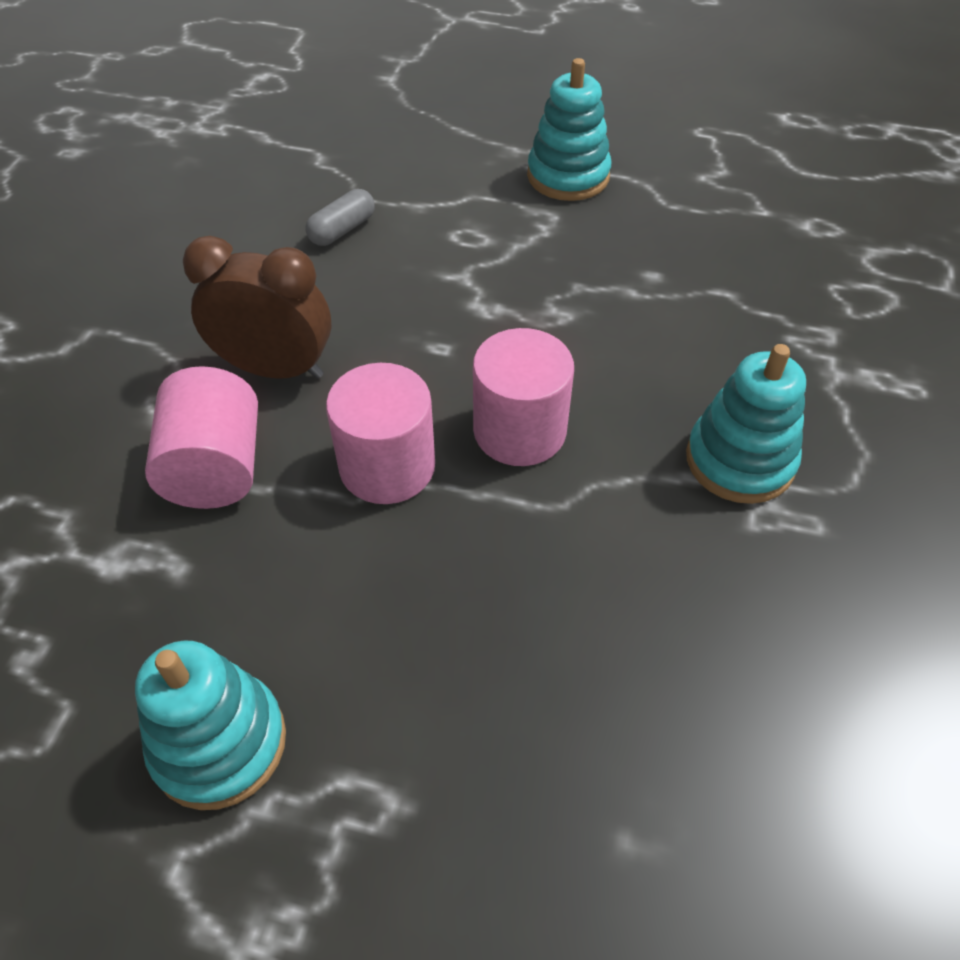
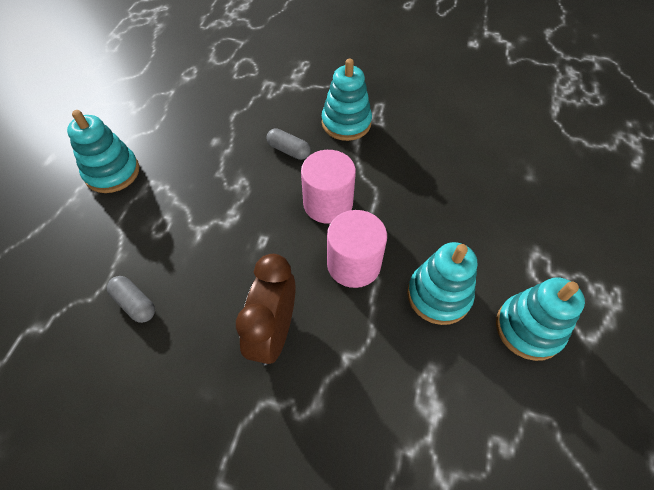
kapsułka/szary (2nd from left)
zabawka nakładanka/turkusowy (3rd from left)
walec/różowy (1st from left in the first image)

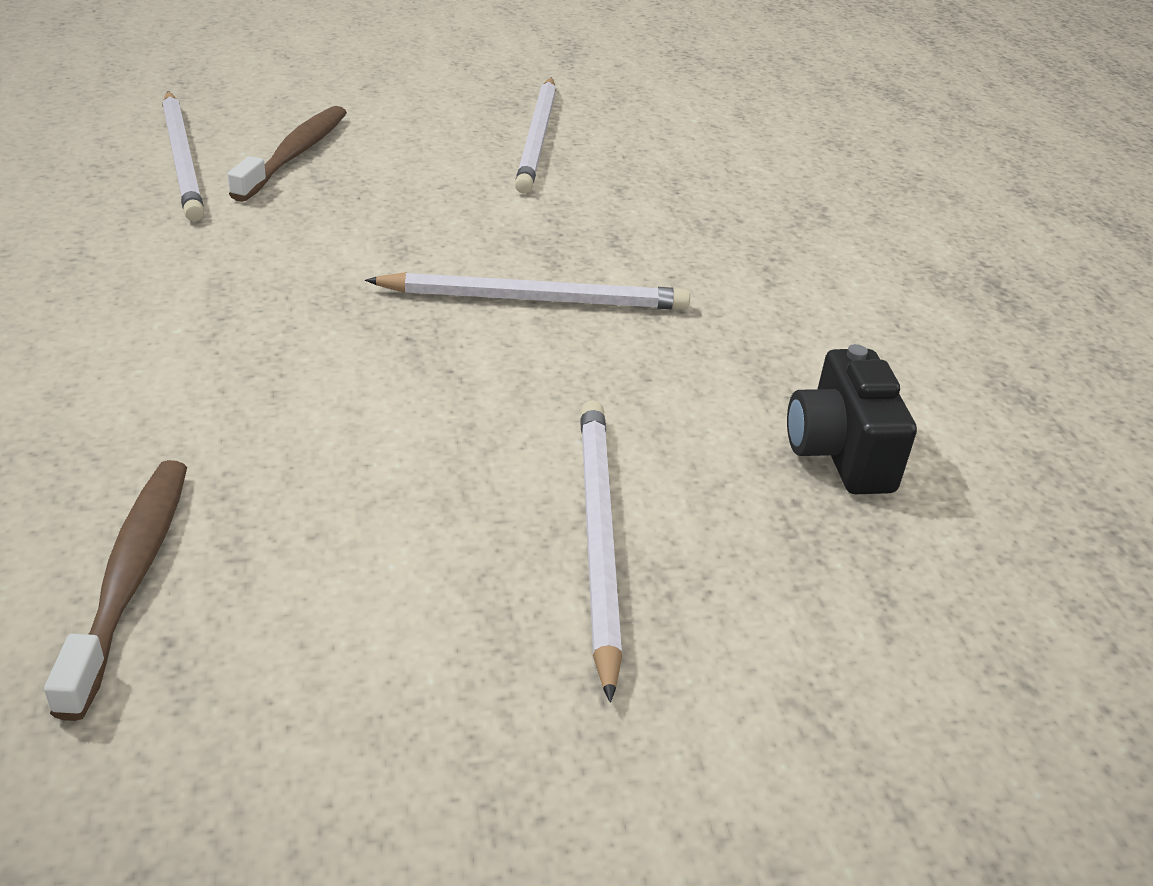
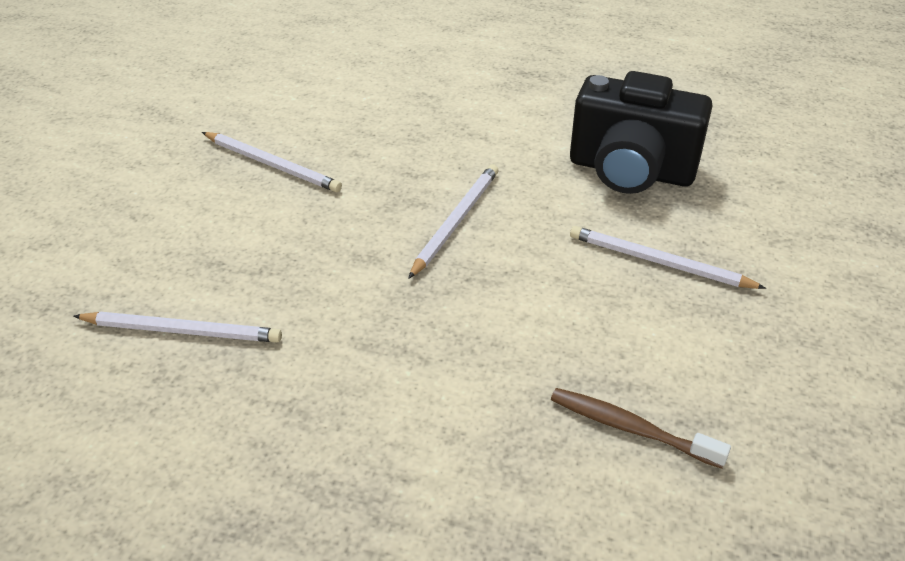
aparat fotograficzny/czarny
szczoteczka do zębów/brązowy (2nd from left in the first image)

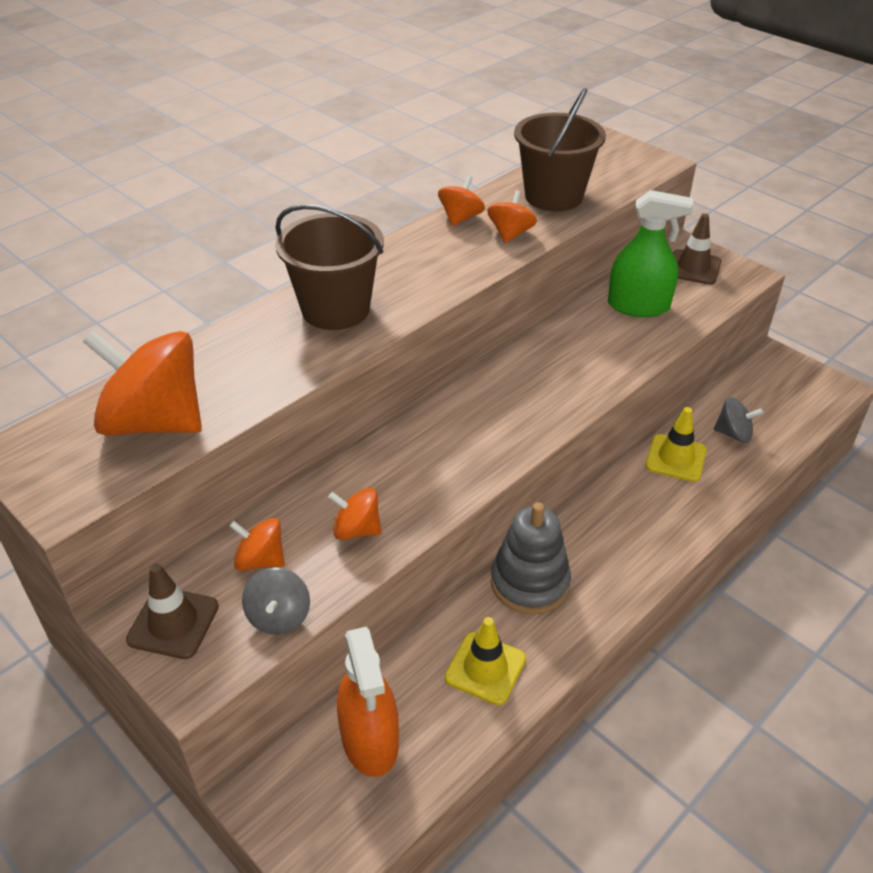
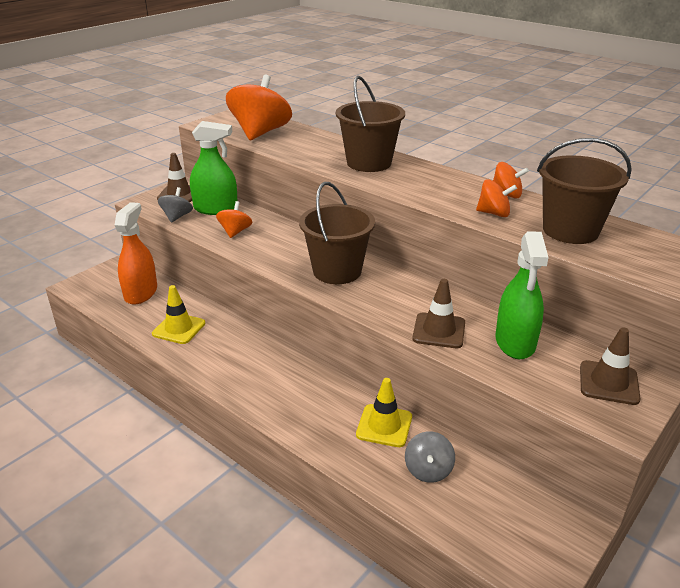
spryskiwacz/pomarańczowy
bączek/szary (1st from left)
spryskiwacz/zielony (1st from left)
wiadro/brązowy (1st from left)
pachołek/brązowy (2nd from left)
zabawka nakładanka/szary

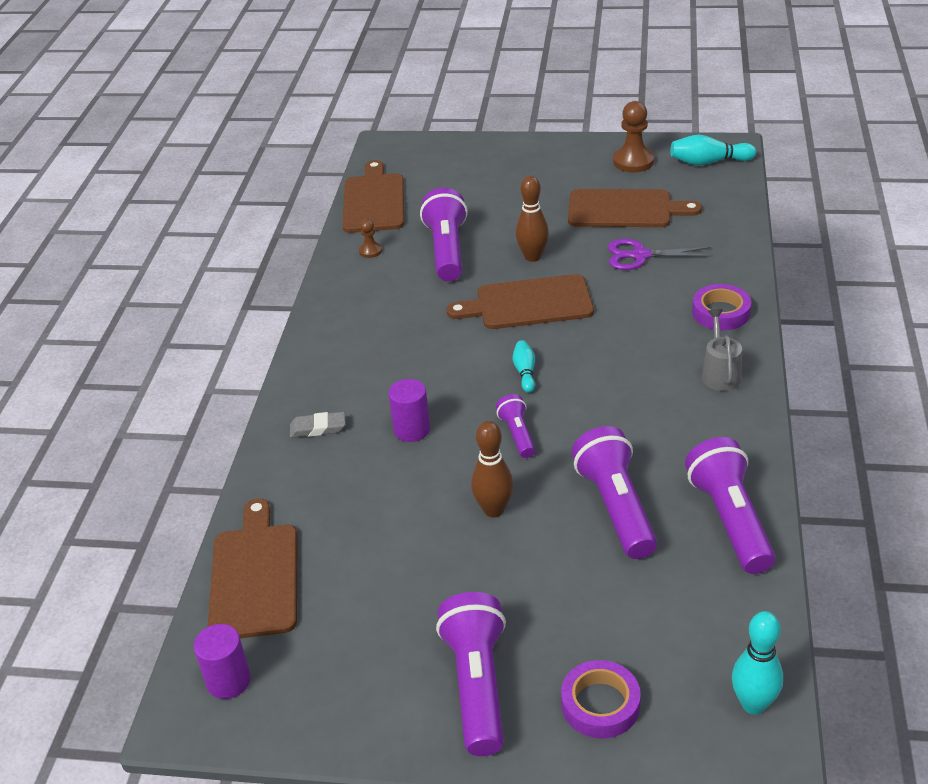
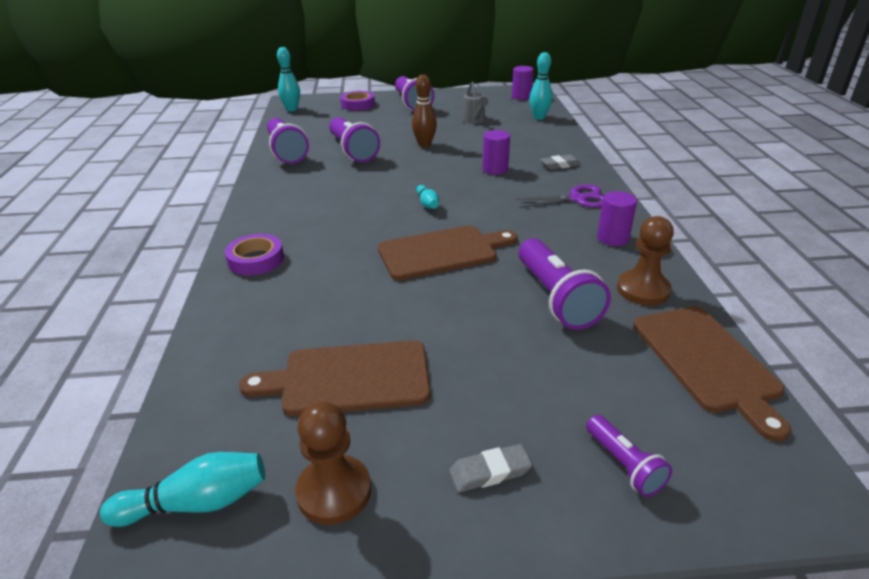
gumka do mazania/szary (1st from left)
konewka/szary
nożyczki/fioletowy
kręgiel/turkusowy (4th from left)
latarka/fioletowy (5th from left)
walec/fioletowy (3rd from left)
pionek/brązowy (2nd from left)
kręgiel/brązowy (2nd from left in the first image)

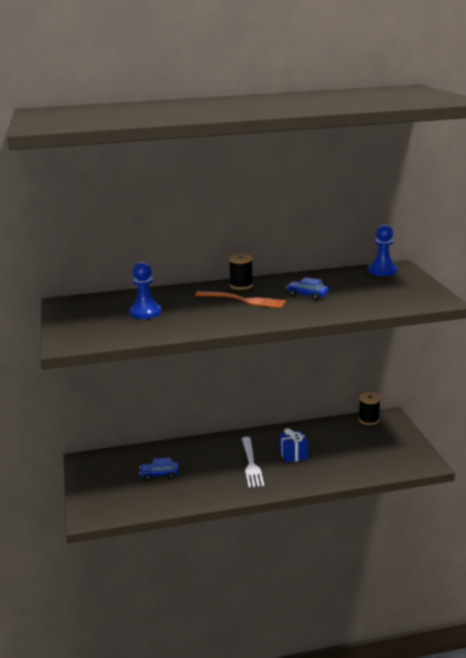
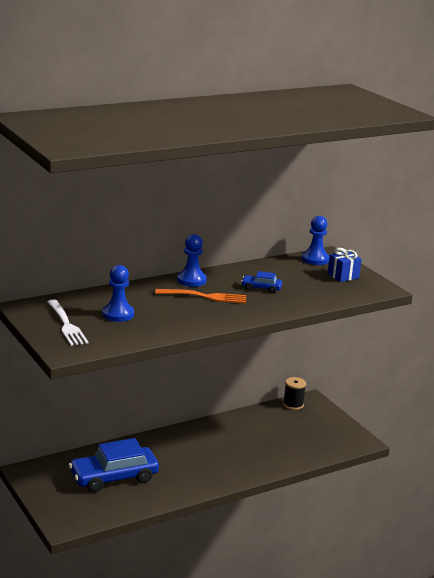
widelec/biały
samochód/niebieski (1st from left)
pionek/niebieski (2nd from left)
prezent/niebieski

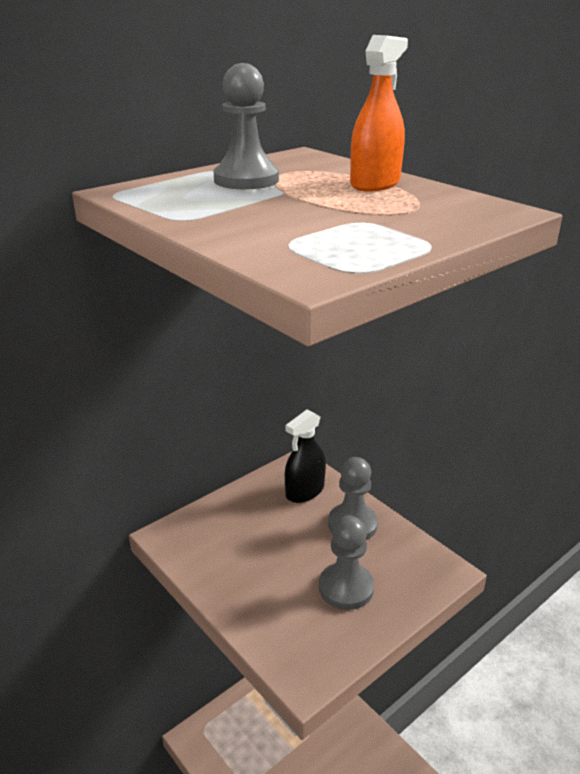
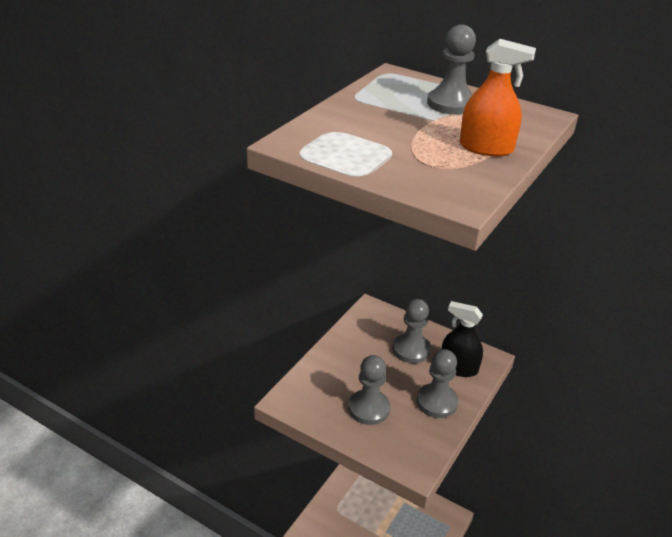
pionek/szary (2nd from left)

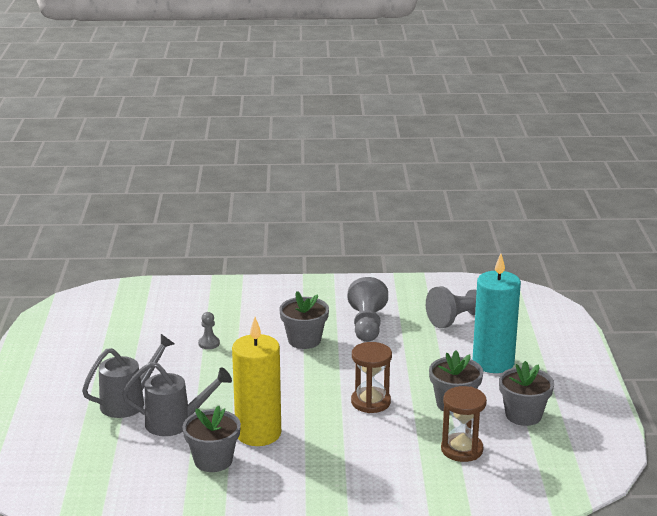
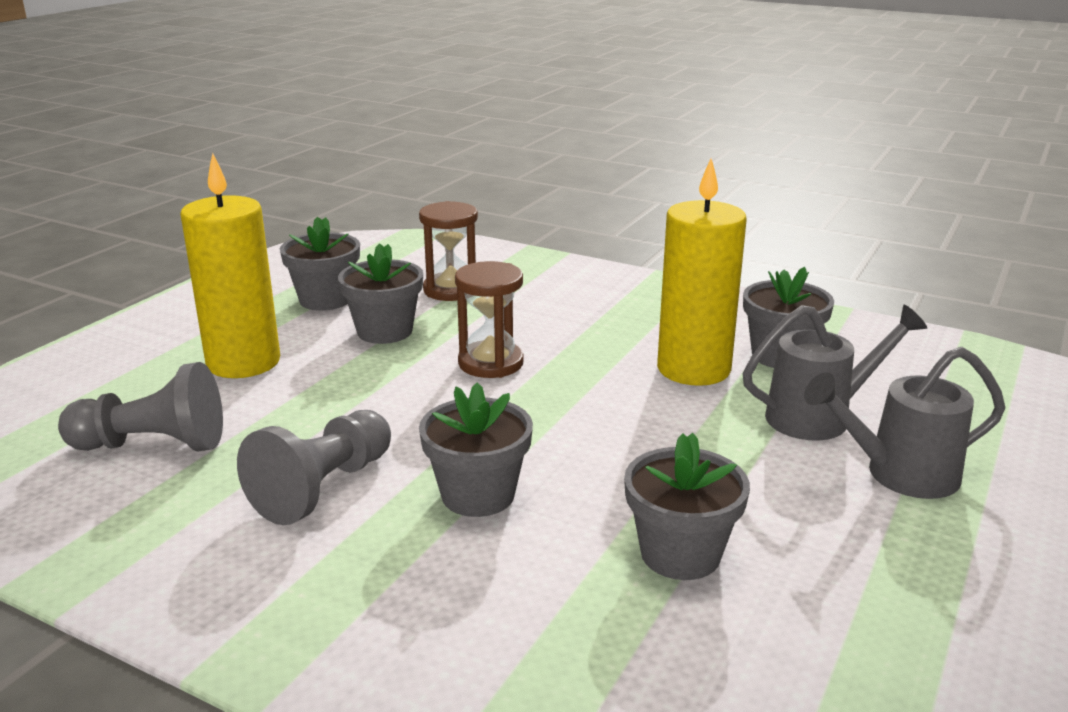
świeca/żółty (1st from left)
doniczka/szary (4th from left)
konewka/szary (1st from left)

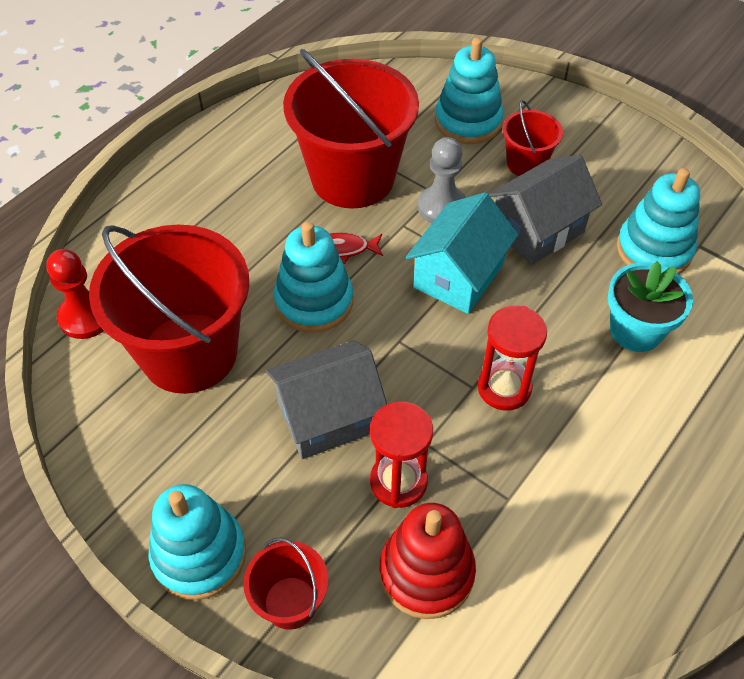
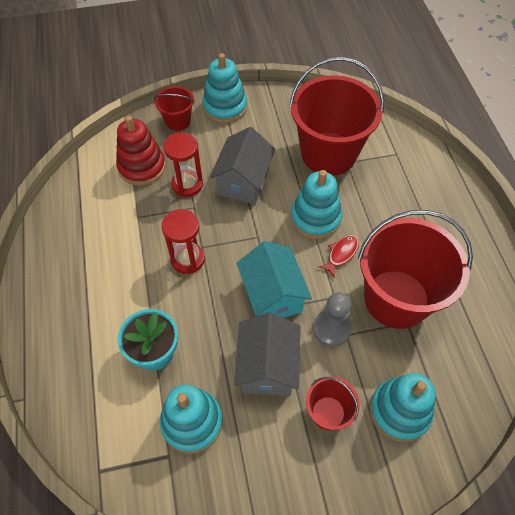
pionek/czerwony

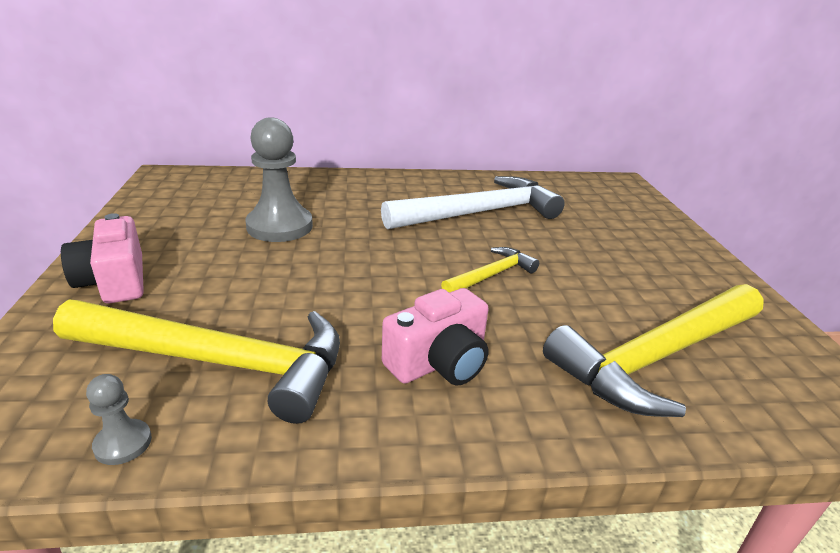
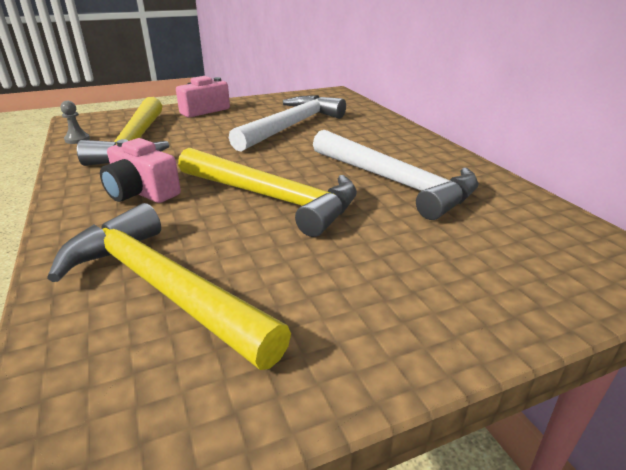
młotek/żółty (3rd from left)
młotek/biały (1st from left)

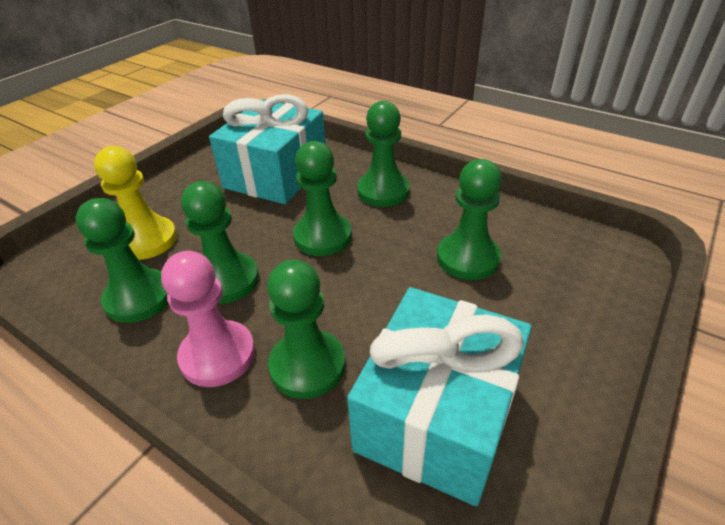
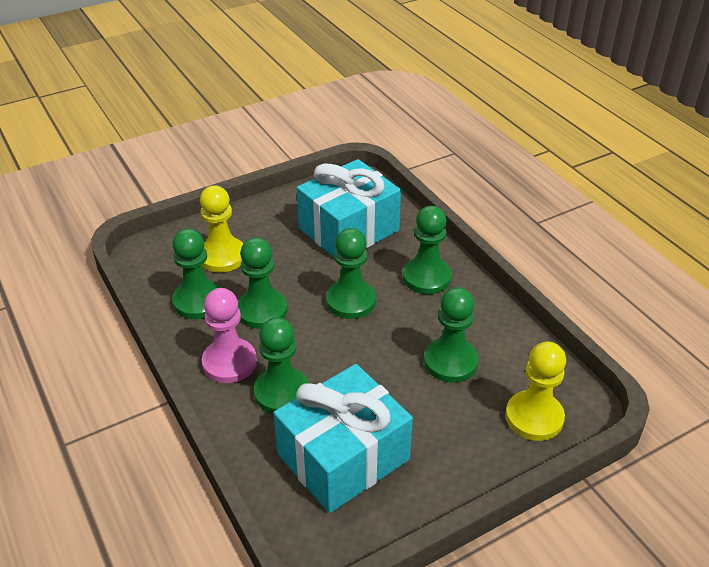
pionek/żółty (2nd from left)

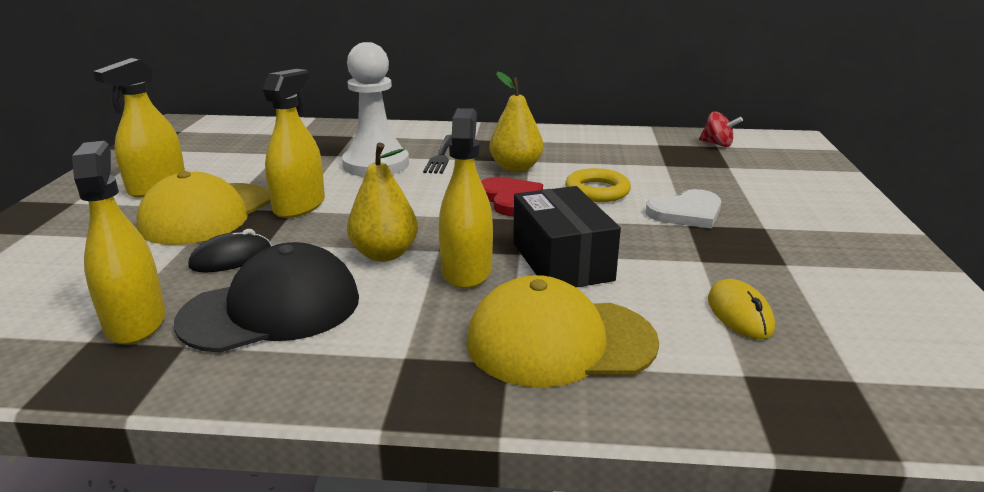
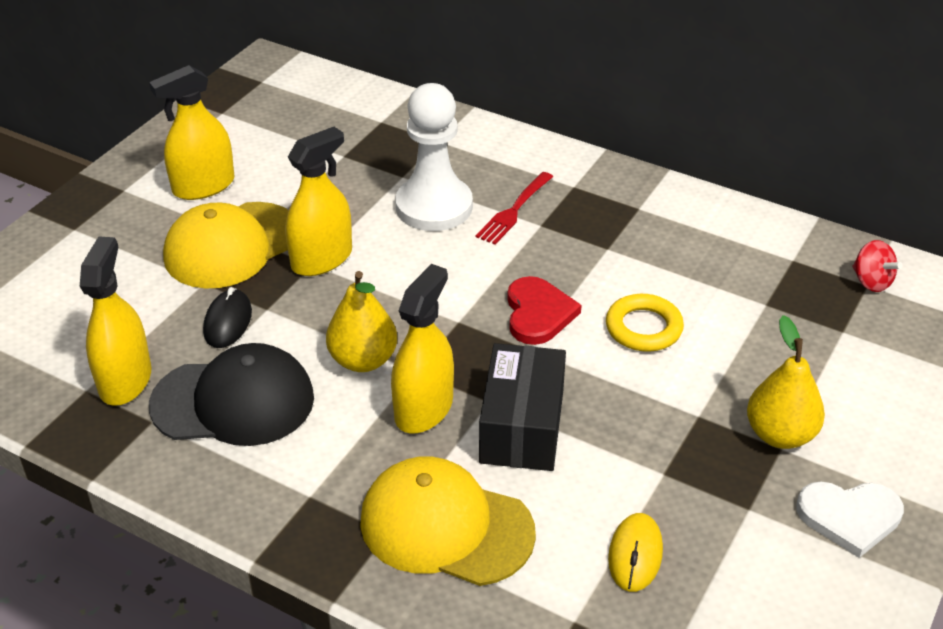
myszka/czarny
widelec/czerwony
gruszka/żółty (2nd from left)
serce/biały

